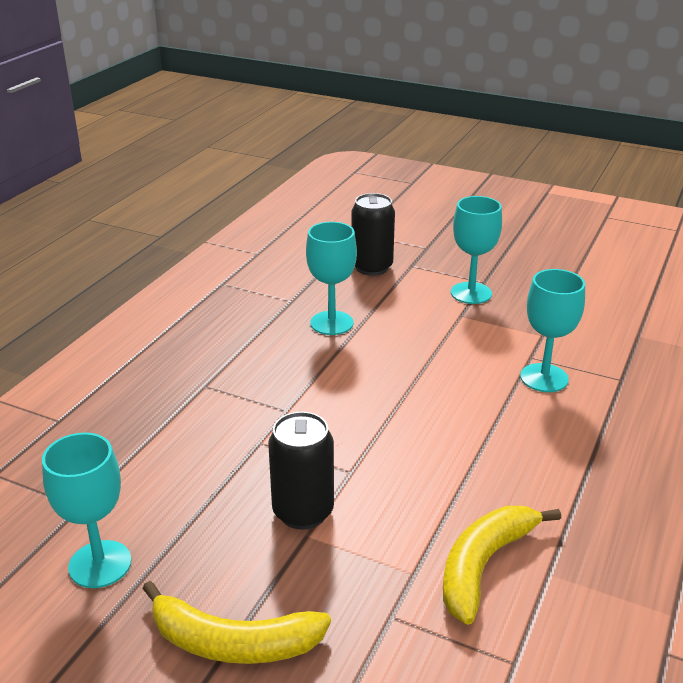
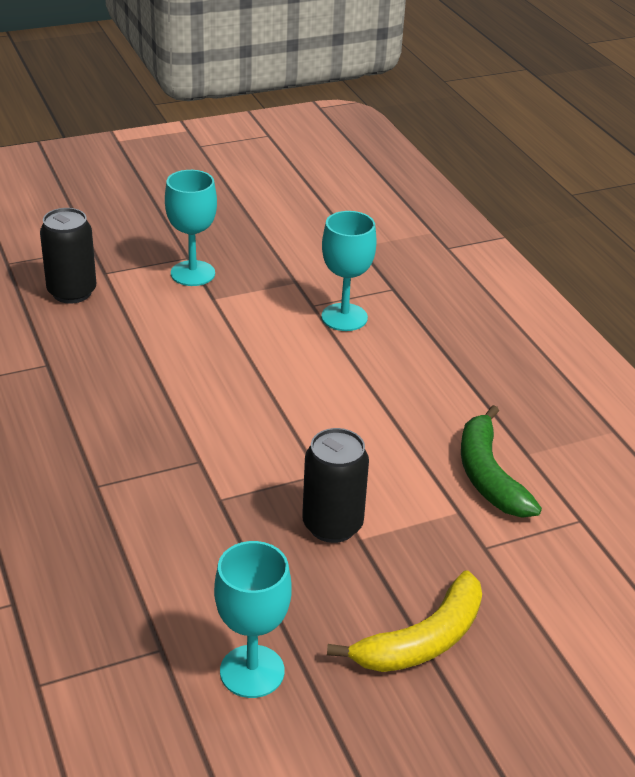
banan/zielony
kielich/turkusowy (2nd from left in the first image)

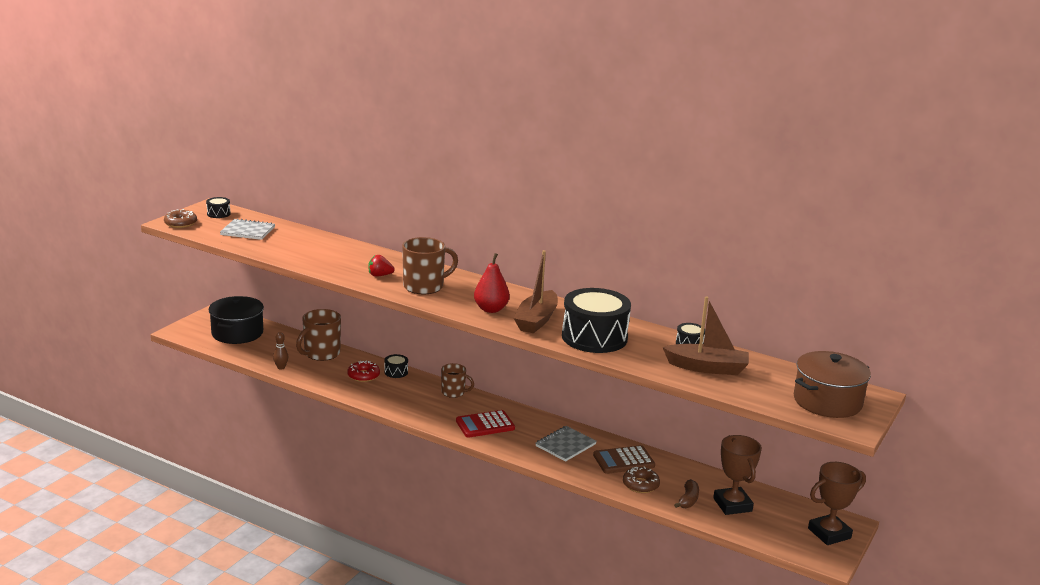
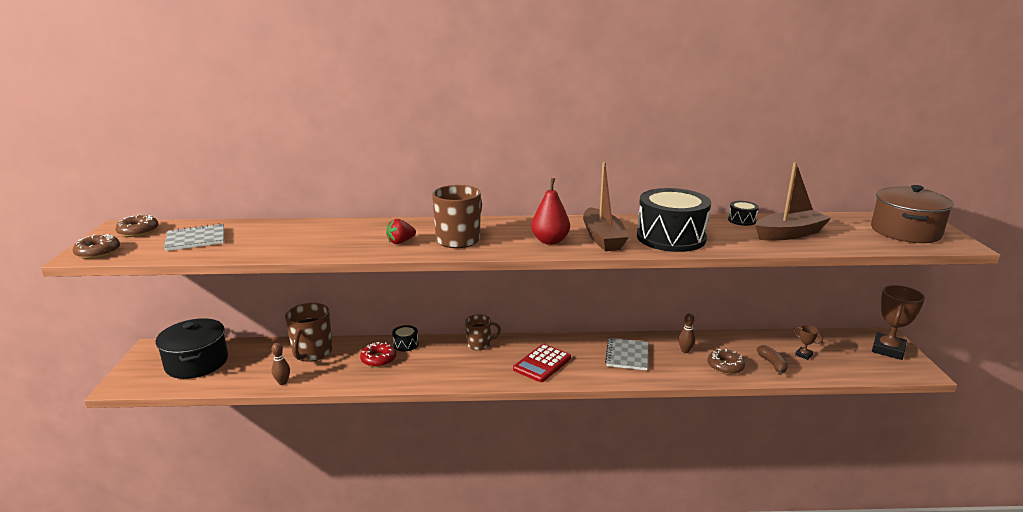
donut/brązowy (2nd from left)
kręgiel/brązowy (2nd from left)
puchar/brązowy (1st from left)

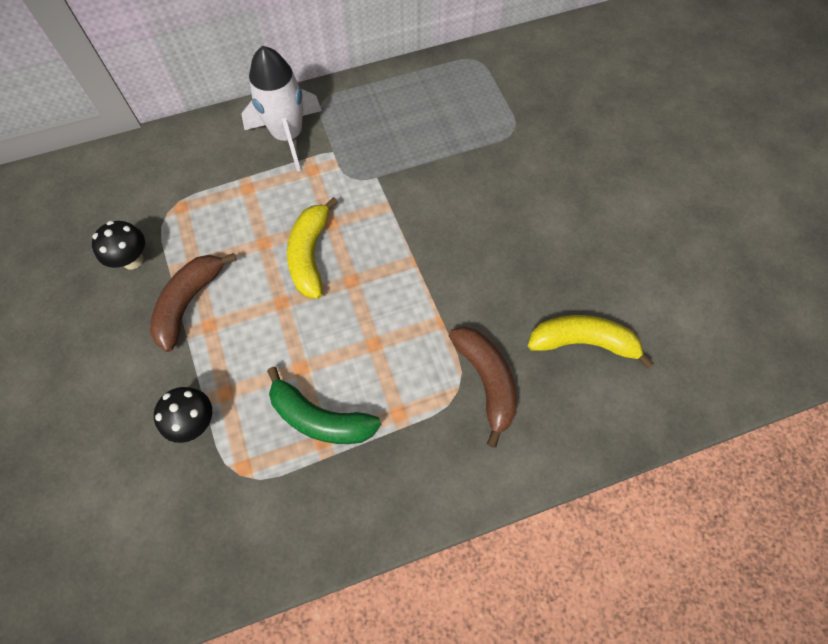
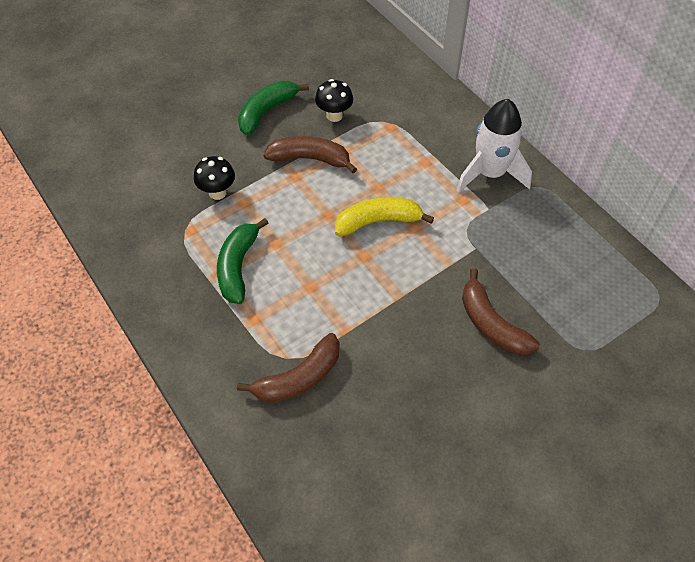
banan/zielony (2nd from left)
banan/brązowy (3rd from left)
banan/żółty (2nd from left in the first image)

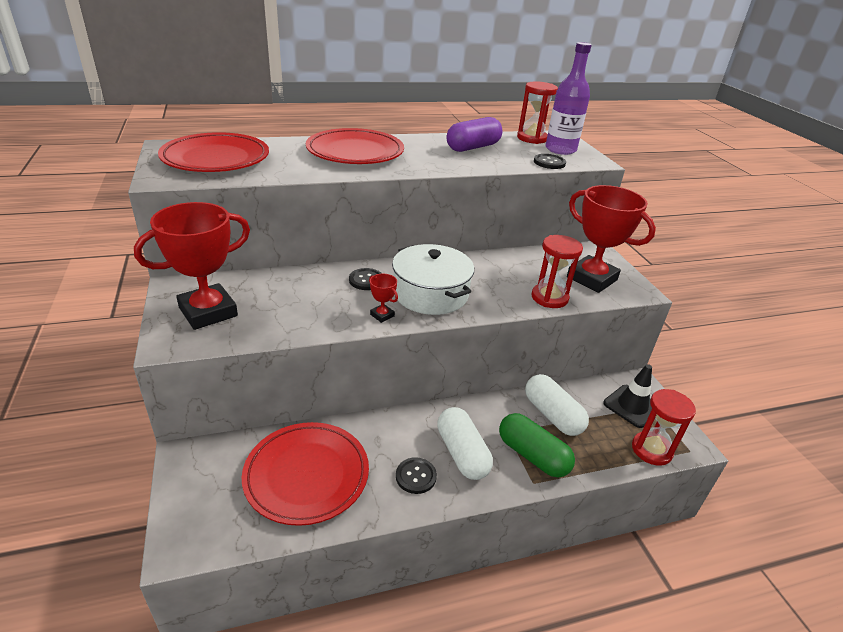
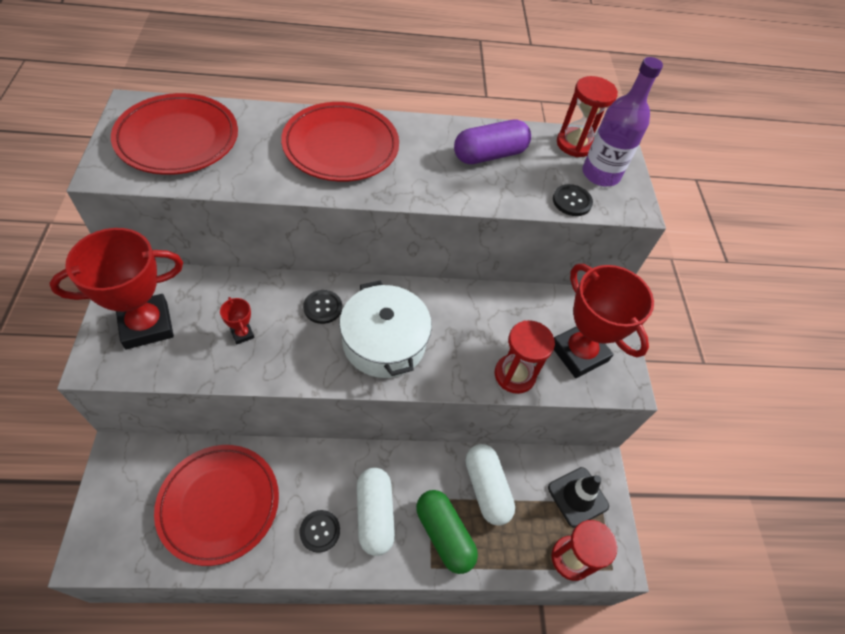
puchar/czerwony (2nd from left)

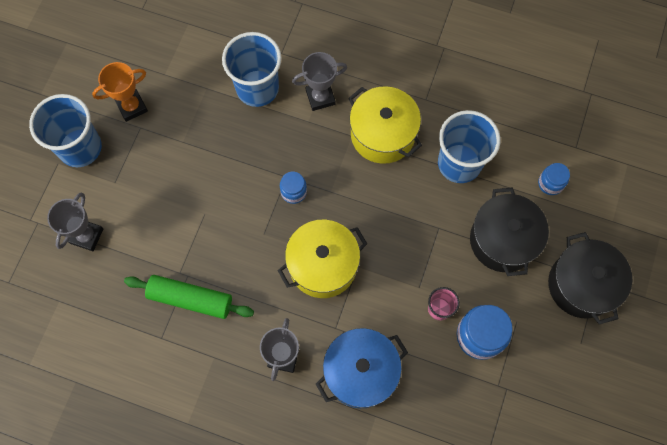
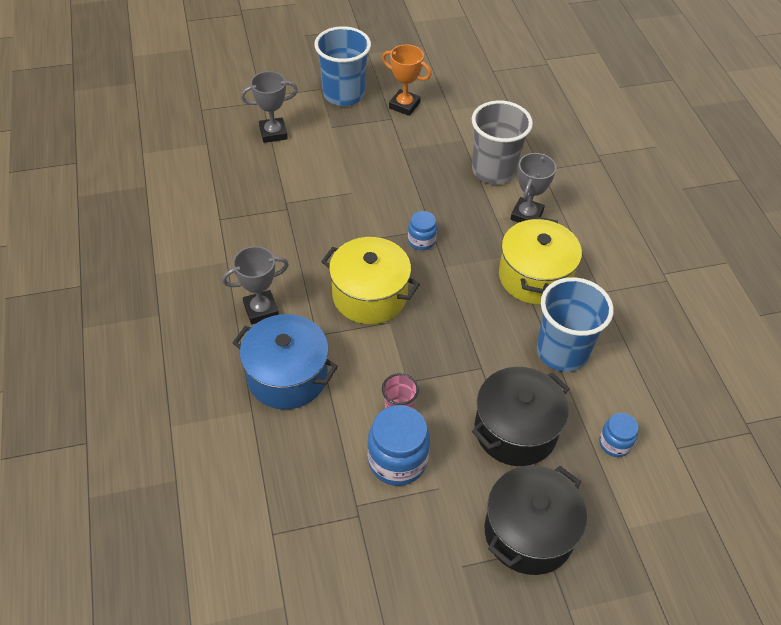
szklanka/szary
puchar/szary (3rd from left)
wałek do ciasta/zielony

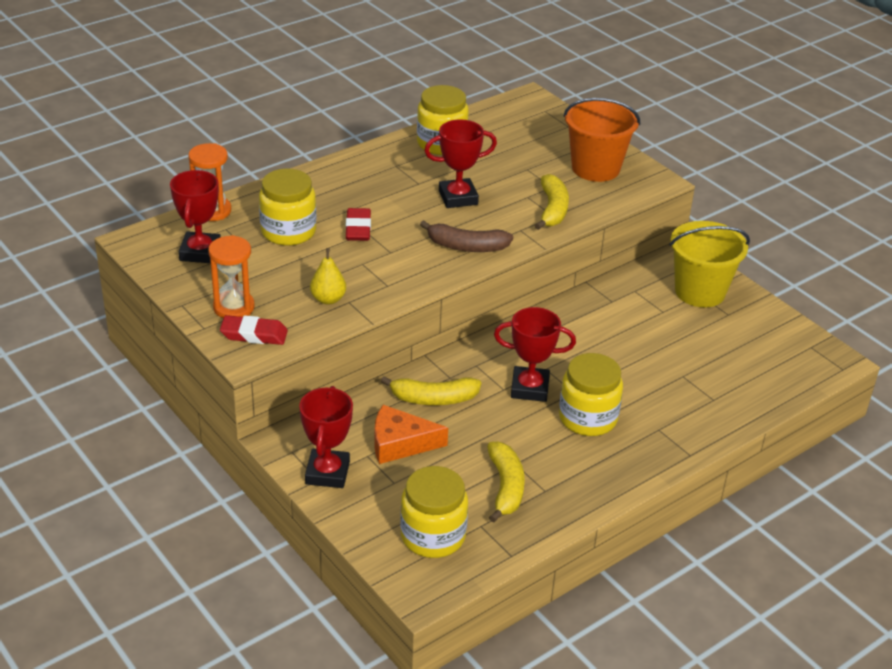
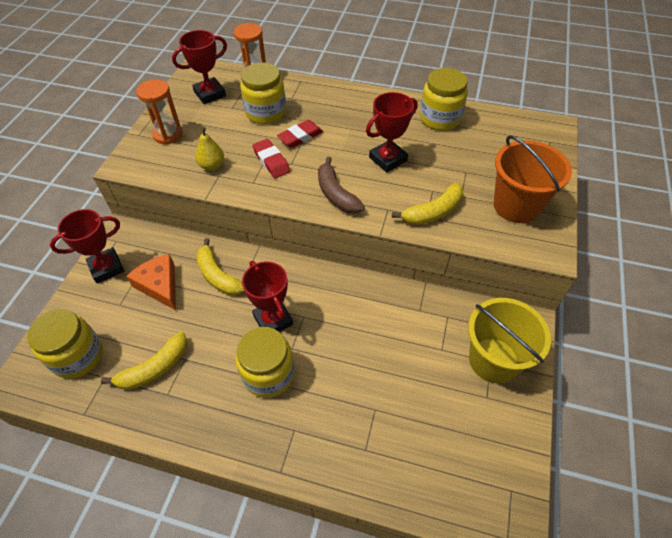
gumka do mazania/czerwony (1st from left)
puchar/czerwony (4th from left)

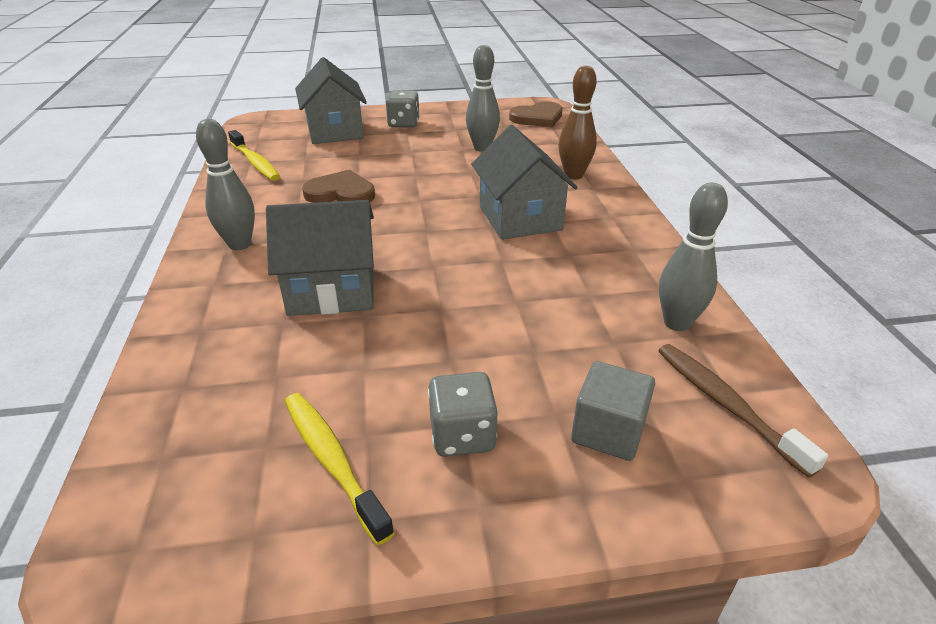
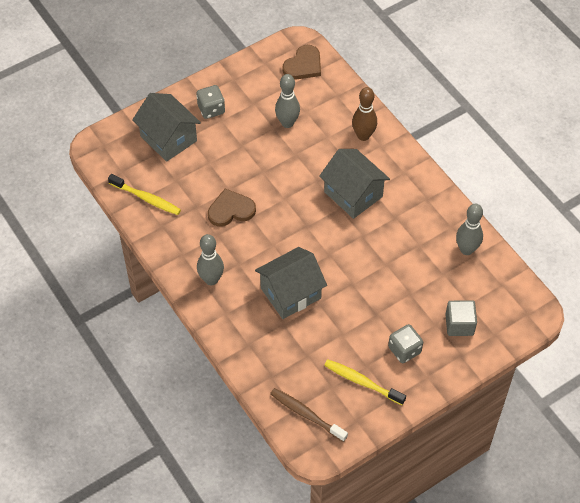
szczoteczka do zębów/brązowy

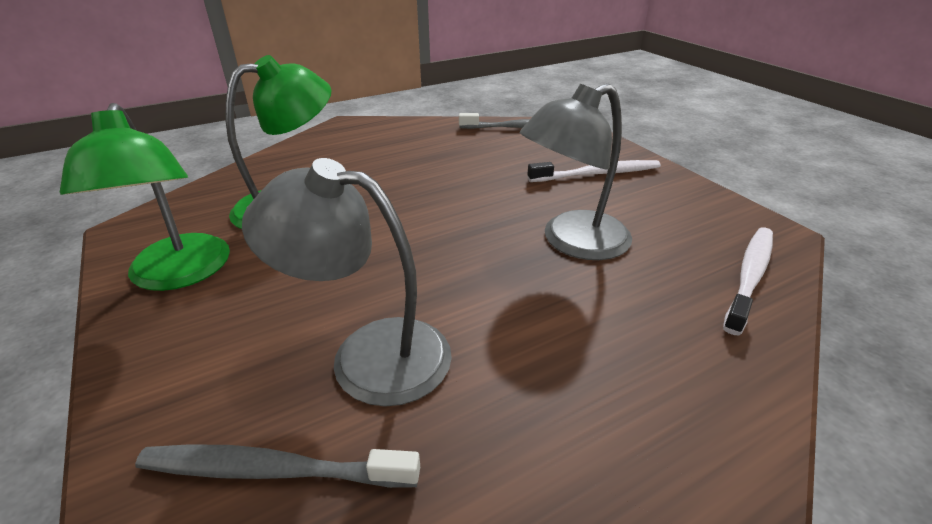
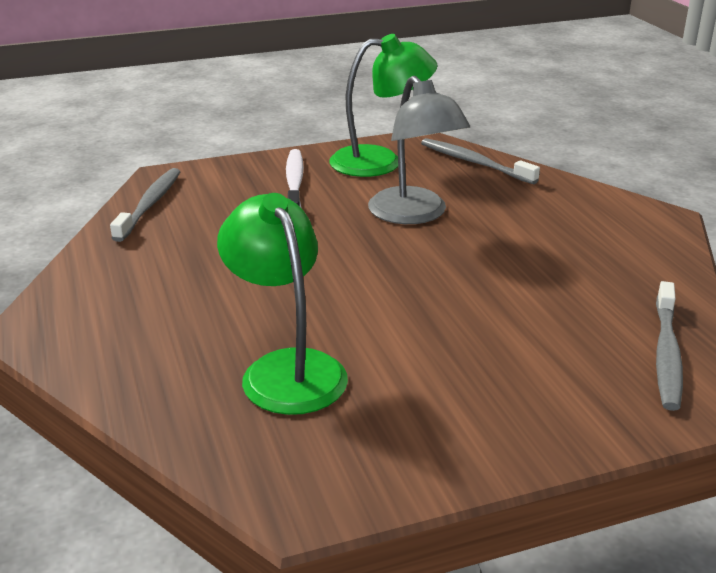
lampka/zielony (2nd from left)
szczoteczka do zębów/szary (2nd from left)
lampka/szary (1st from left in the first image)

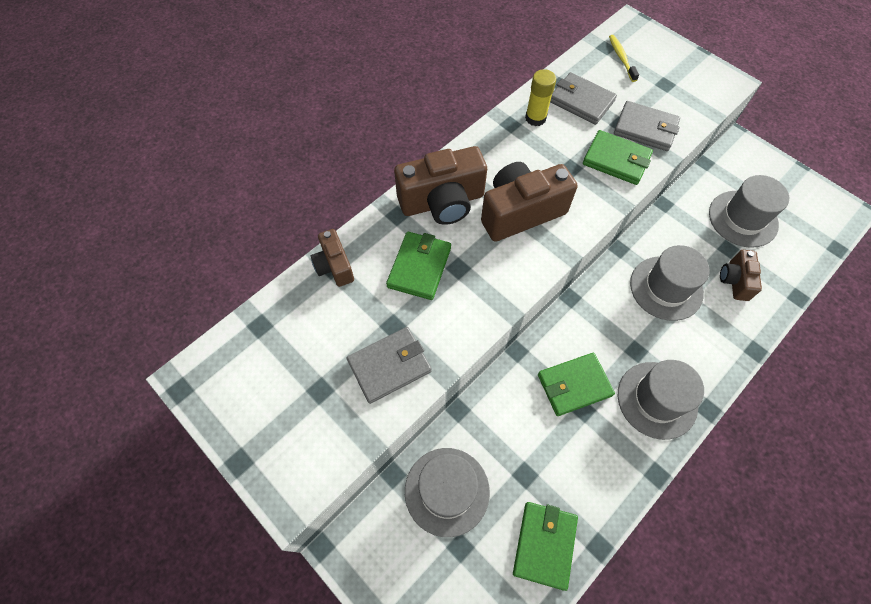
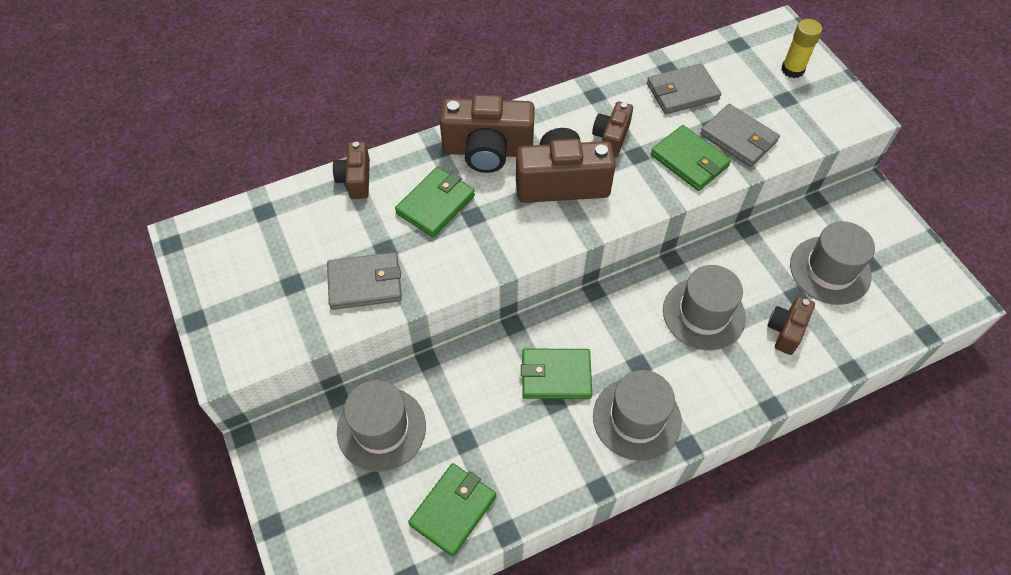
aparat fotograficzny/brązowy (4th from left)
portfel/szary (2nd from left)
klej w sztyfcie/żółty
szczoteczka do zębów/żółty

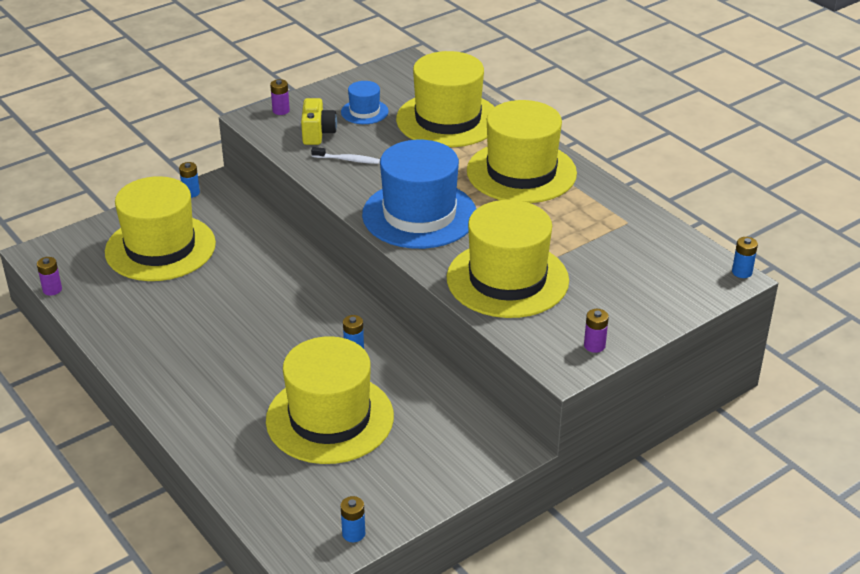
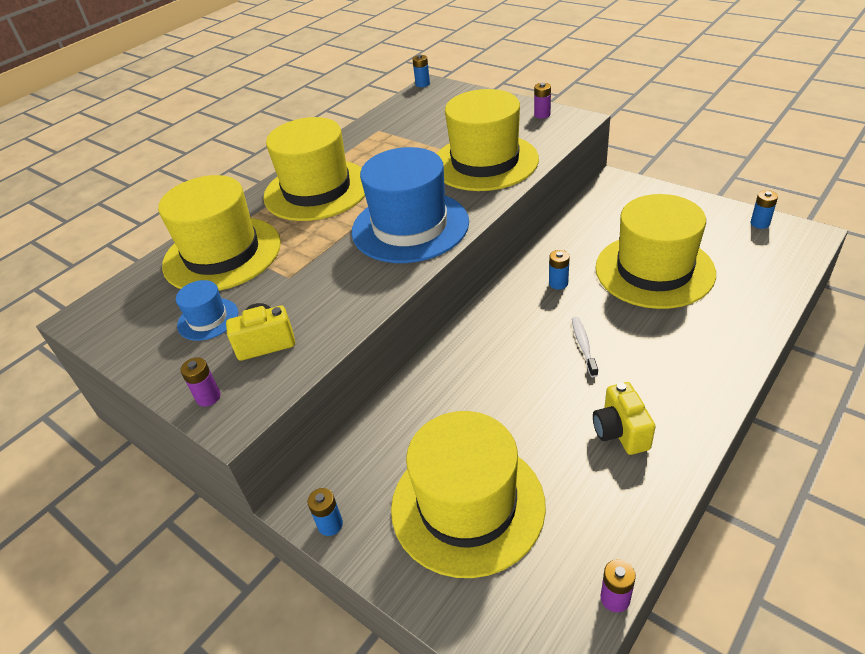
szczoteczka do zębów/biały
aparat fotograficzny/żółty (2nd from left)

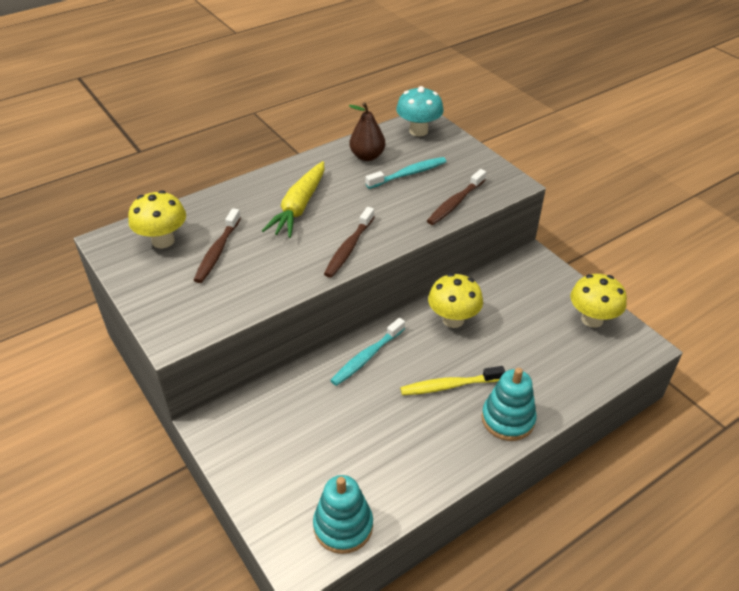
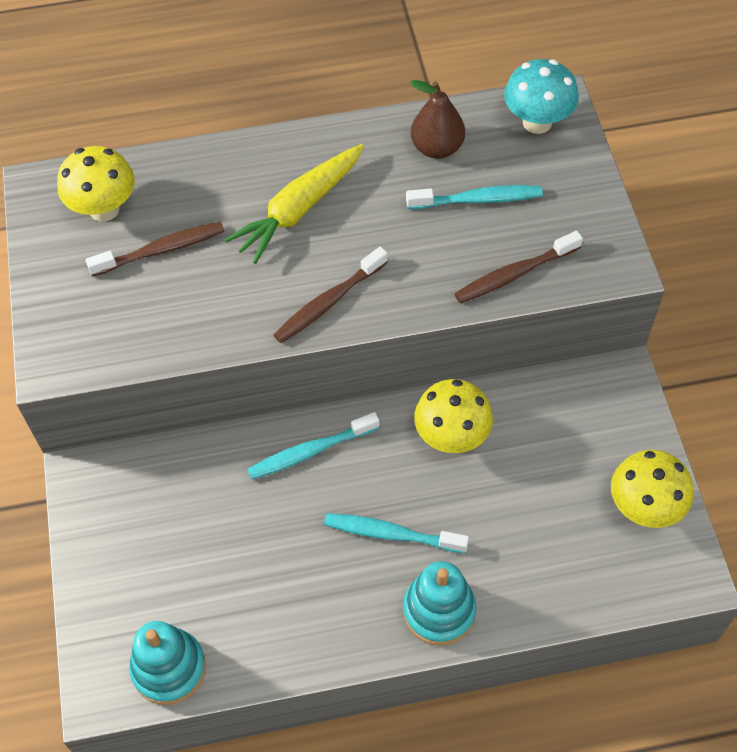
szczoteczka do zębów/brązowy (1st from left)
szczoteczka do zębów/turkusowy (2nd from left)

